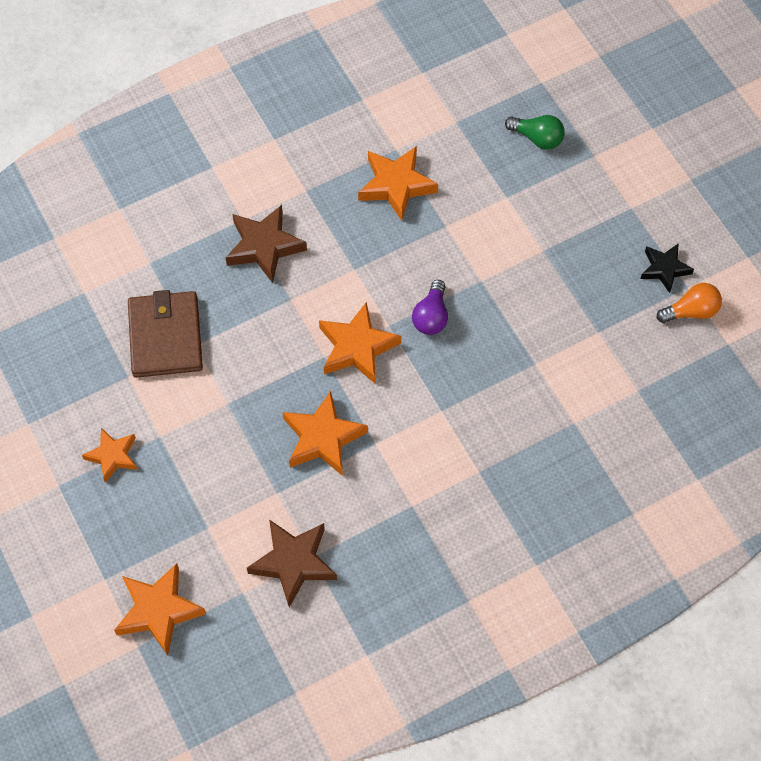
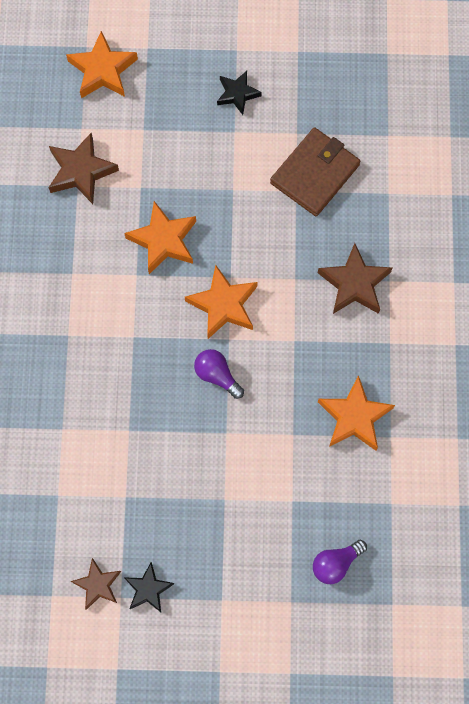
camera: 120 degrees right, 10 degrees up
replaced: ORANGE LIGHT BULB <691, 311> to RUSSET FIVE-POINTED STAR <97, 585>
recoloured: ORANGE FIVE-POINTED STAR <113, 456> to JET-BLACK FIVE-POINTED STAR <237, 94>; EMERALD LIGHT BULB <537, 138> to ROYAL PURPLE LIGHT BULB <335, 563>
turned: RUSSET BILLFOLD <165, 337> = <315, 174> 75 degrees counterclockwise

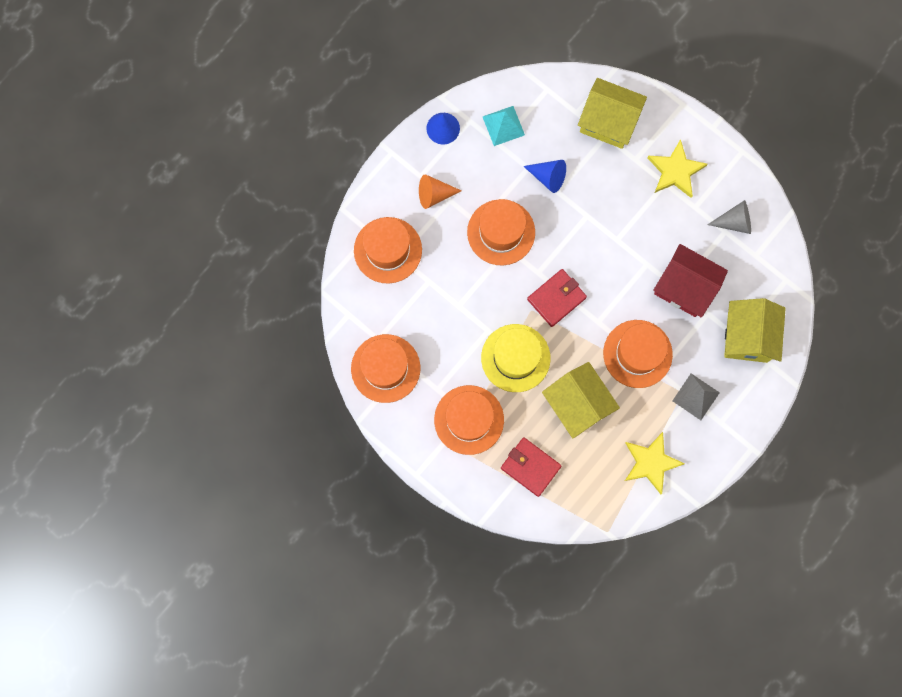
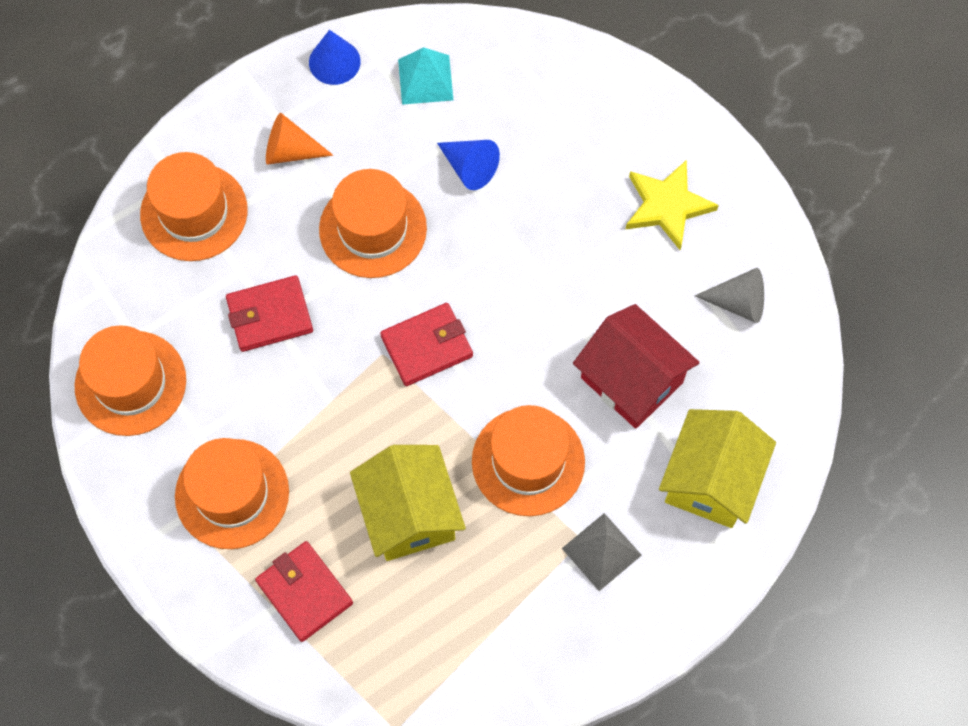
camera: 15 degrees right, 10 degrees down
removed: GOLDEN HAT <515, 358>; GOLDEN HOUSE <608, 122>; GOLDEN FIVE-POINTED STAR <651, 463>
added: RED BILLFOLD <270, 315>

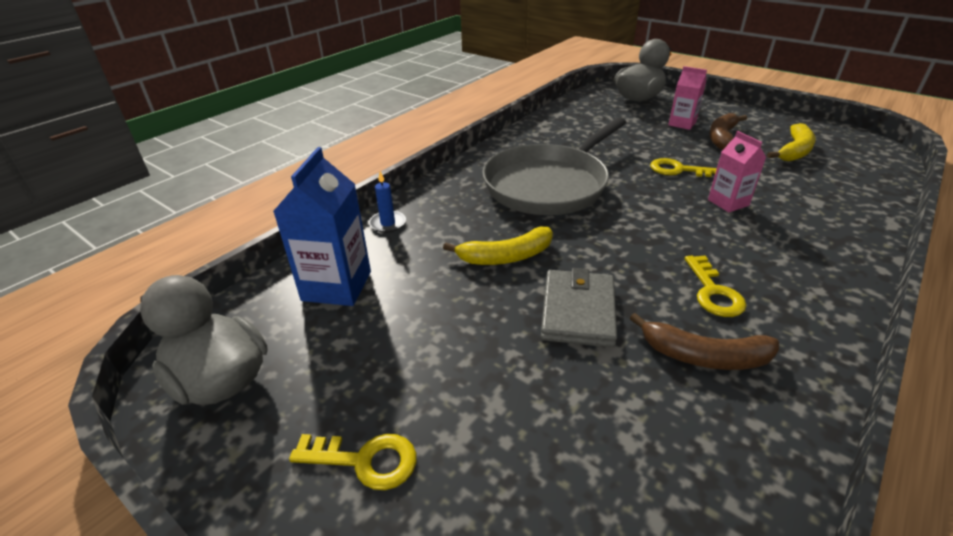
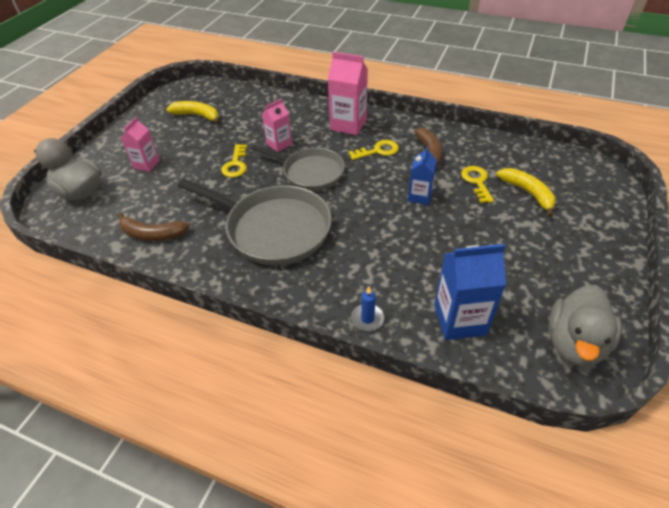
camera: 105 degrees left, 10 degrees up
added: ASH-GREY FRYING PAN <310, 172>; ROSE-PINK MILK CARTON <348, 125>
moved: GOLDEN DOOR KEY <365, 460> to <476, 182>; GOLDEN BANANA FRUIT <506, 256> to <528, 193>; RUSSET BANANA FRUIT <722, 138> to <152, 234>
replaced: ASH-GREY BILLFOLD <578, 311> to ROYAL BLUE MILK CARTON <420, 196>

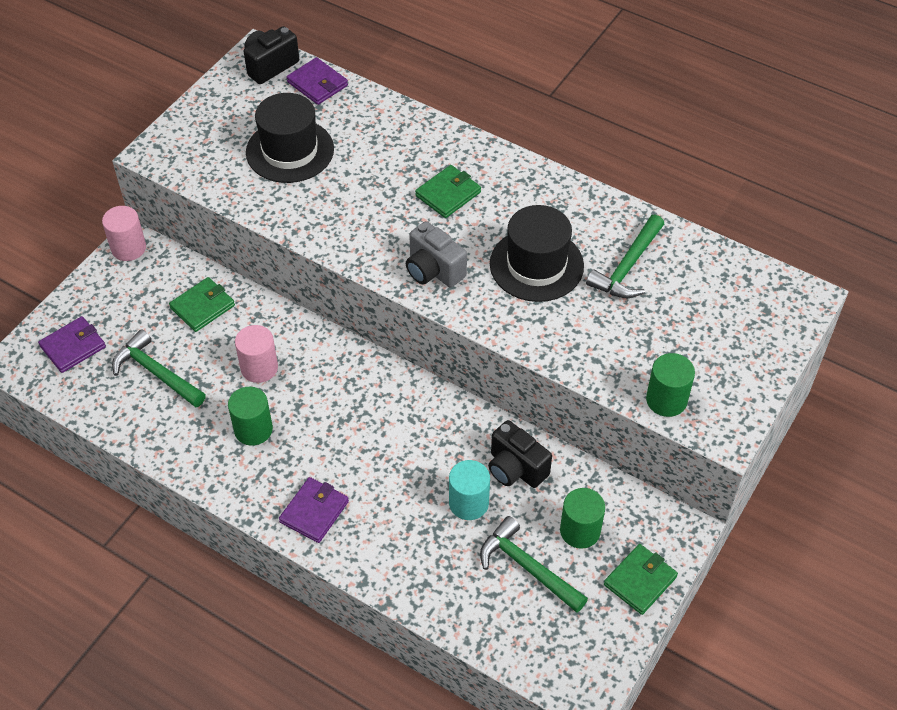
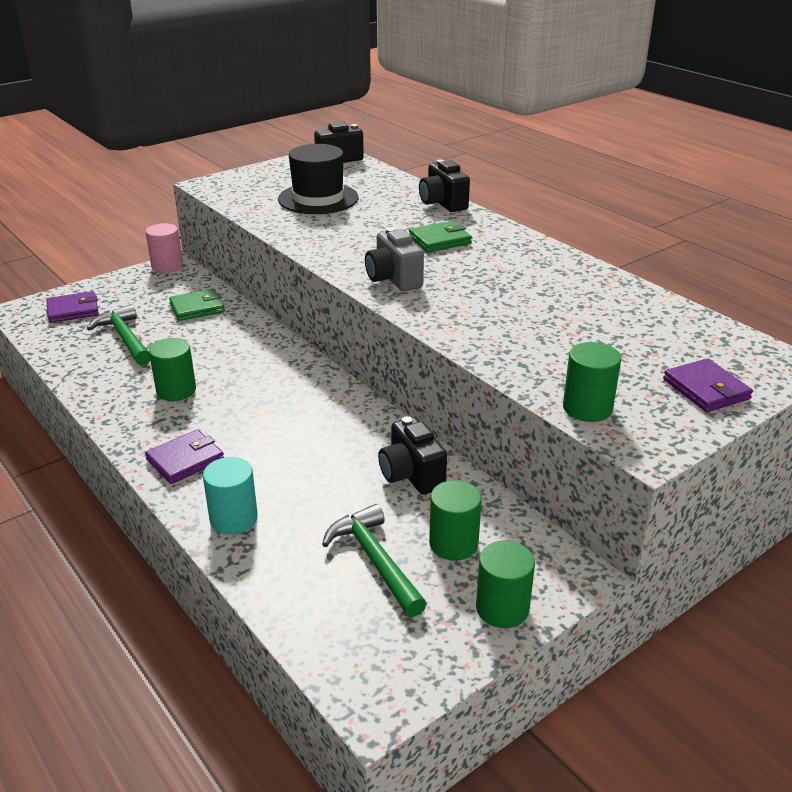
camera: 20 degrees right, 20 degrees down
removed: ROSE-PINK CYLINDER SHAPE <259, 368>; JET-BLACK HAT <536, 265>; EMERALD CLAW HAMMER <627, 267>
added: JET-BLACK CAMERA <442, 204>
moved: ROYAL PURPLE BILLFOLD <317, 84> to <706, 389>; TURQUOISE CYLINDER SHAPE <468, 503> to <233, 518>
replaced: EMERALD BILLFOLD <640, 581> to EMERALD CYLINDER SHAPE <502, 608>

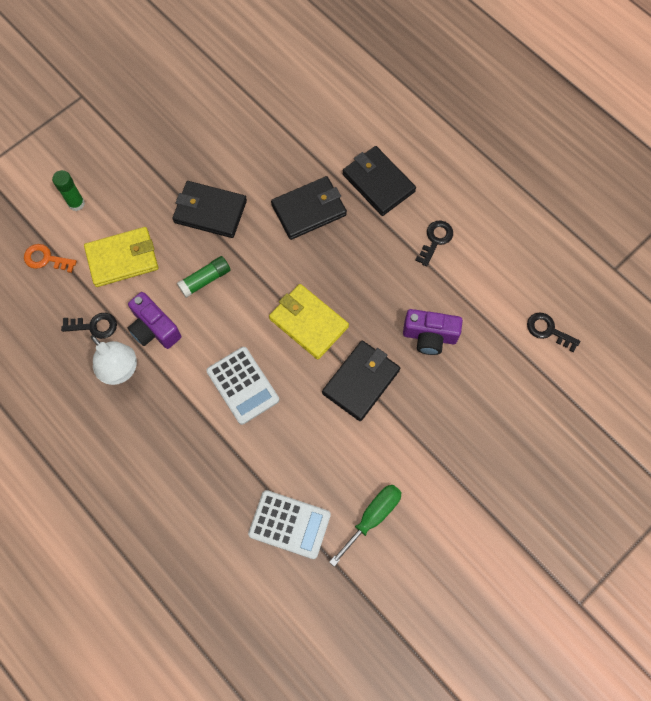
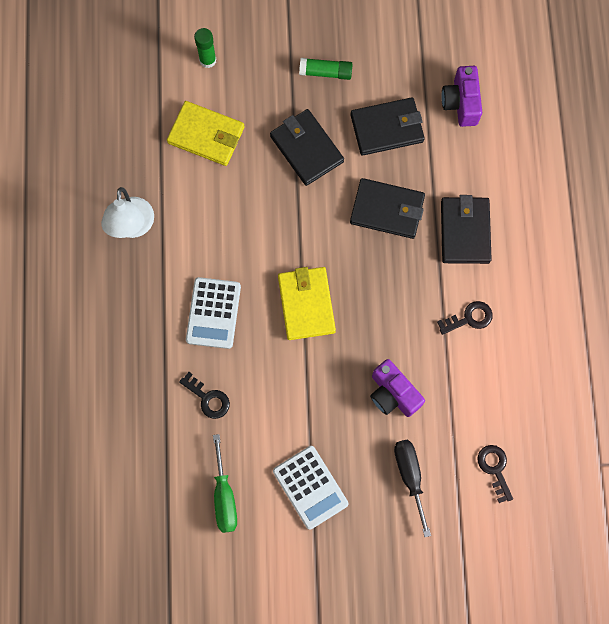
camera: 40 degrees right, 5 degrees up
removed: ORANGE DOOR KEY <46, 259>
added: JET-BLACK HAND SCREWDRIVER <410, 476>
moved: JET-BLACK DOOR KEY <94, 326> to <208, 398>; ROYAL PURPLE CAMERA <154, 329> to <461, 103>; EMERALD GLUE STICK <205, 280> to <325, 72>; SNOW-WHITE CALCULATOR <289, 524> to <310, 487>; JET-BLACK BILLFOLD <361, 381> to <387, 128>
turned: EMERALD HAND SCREWDRIVER <372, 517> = <224, 496> 90 degrees clockwise

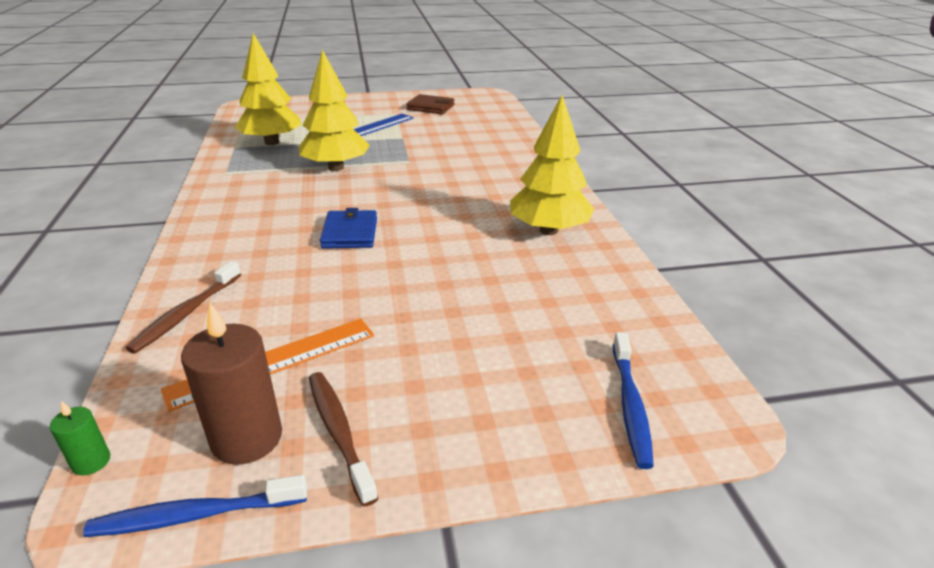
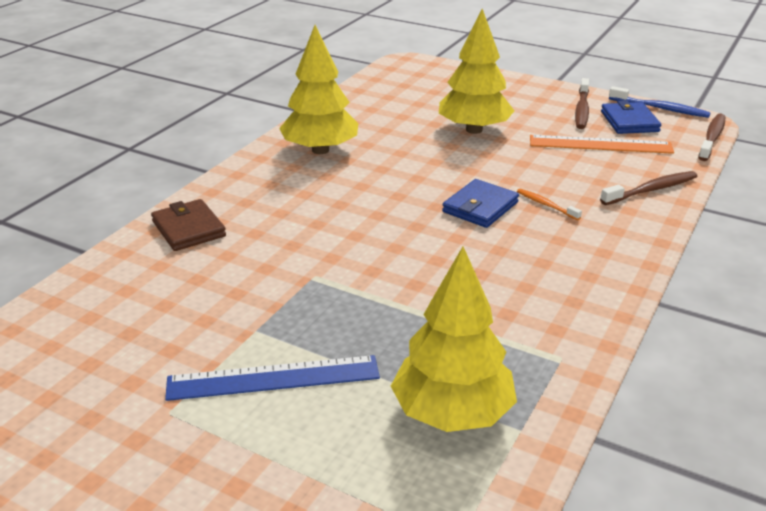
camera: 140 degrees left, 0 degrees up
removed: ROYAL BLUE TOOTH BRUSH <630, 405>
added: ORANGE TOOTH BRUSH <546, 205>
moved: GOLDEN TREE <336, 167> to <474, 130>; RUSSET BILLFOLD <430, 107> to <188, 229>
replaced: EMERALD PILLAR CANDLE <91, 462> to RUSSET TOOTH BRUSH <712, 138>; RUSSET PILLAR CANDLE <247, 438> to ROYAL BLUE BILLFOLD <629, 122>

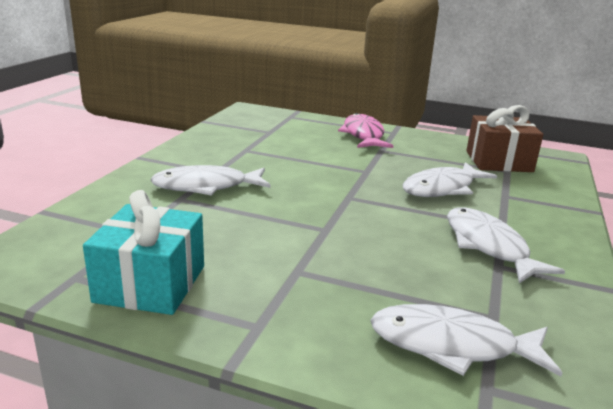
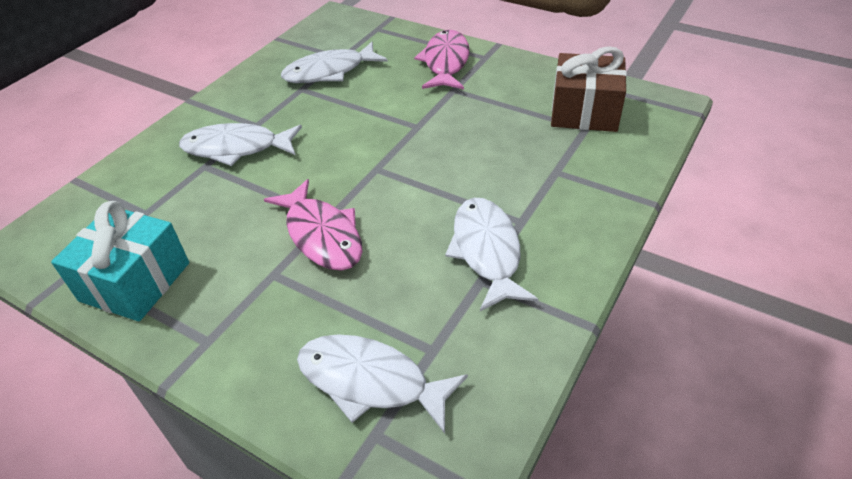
camera: 15 degrees right, 20 degrees up
added: ROSE-PINK TOY FISH <322, 235>
moved: SNOW-WHITE TOY FISH <442, 188> to <329, 72>

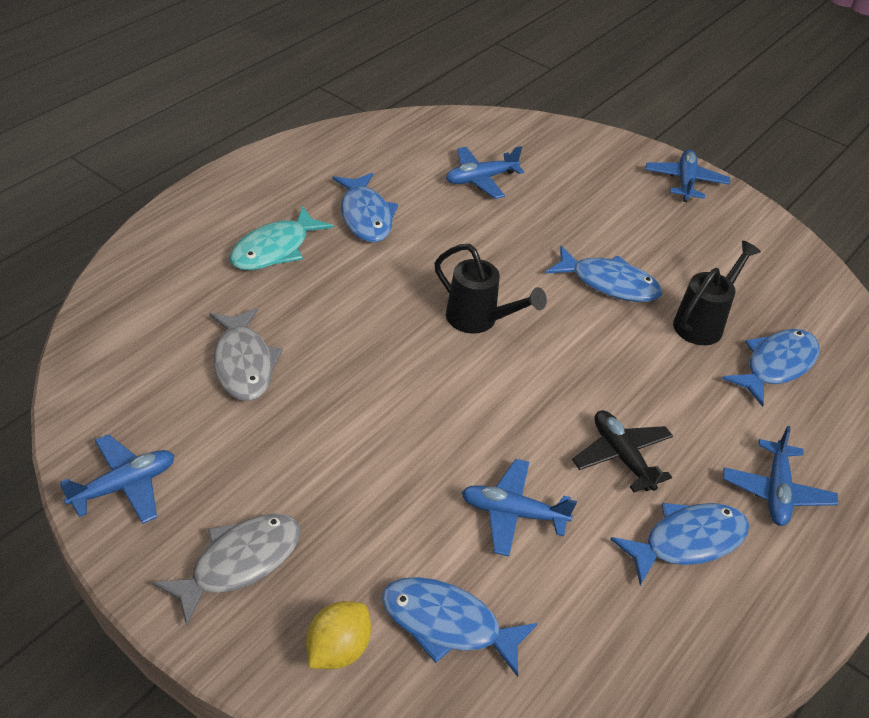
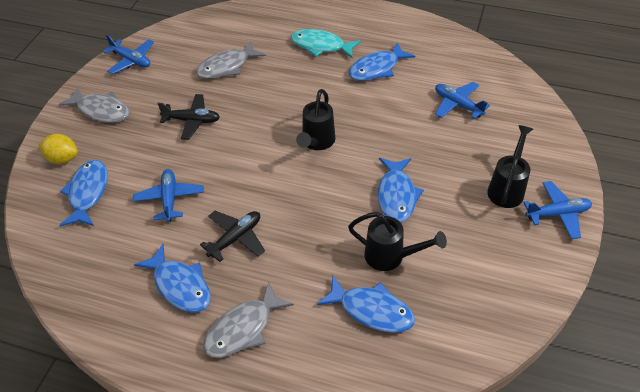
camera: 75 degrees right, 5 degrees up
added: JET-BLACK TOY PLANE <192, 121>; JET-BLACK WATERING POT <507, 188>
replaced: ROYAL BLUE TOY PLANE <776, 491> to ASH-GREY TOY FISH <243, 328>

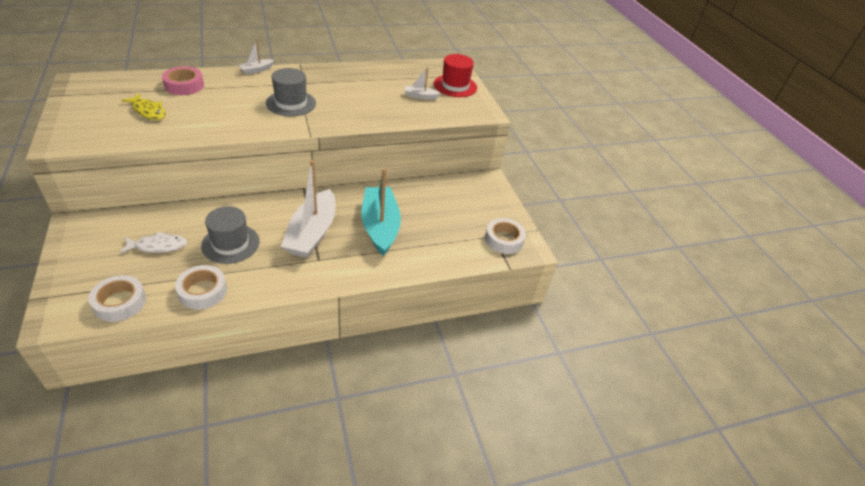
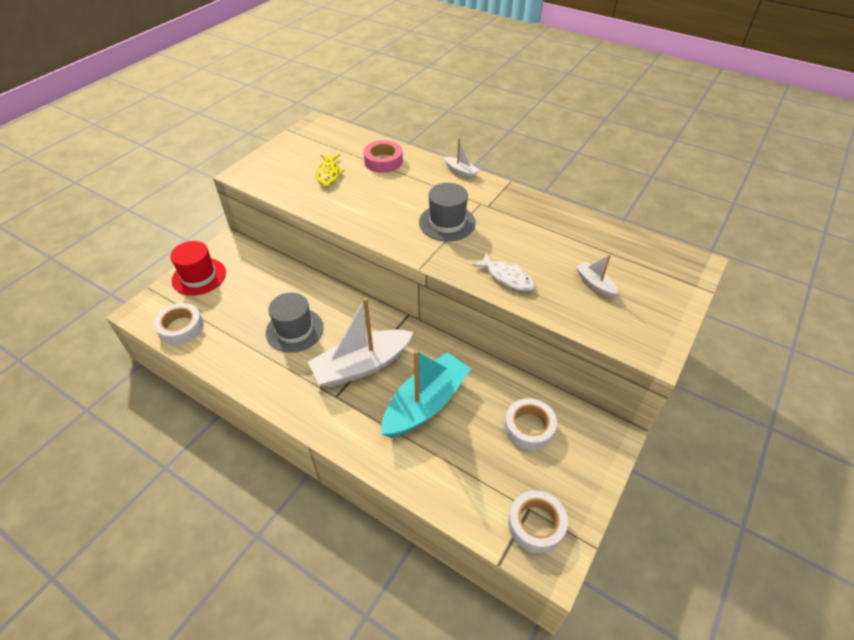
camera: 55 degrees right, 5 degrees up
moved: SNOW-WHITE TOY FISH <158, 246> to <507, 277>; SNOW-WHITE STICKY TAPE <202, 291> to <529, 427>; RED HAT <455, 86> to <199, 276>
turned: SNOW-WHITE BOAT <256, 70> = <461, 171> 150 degrees counterclockwise

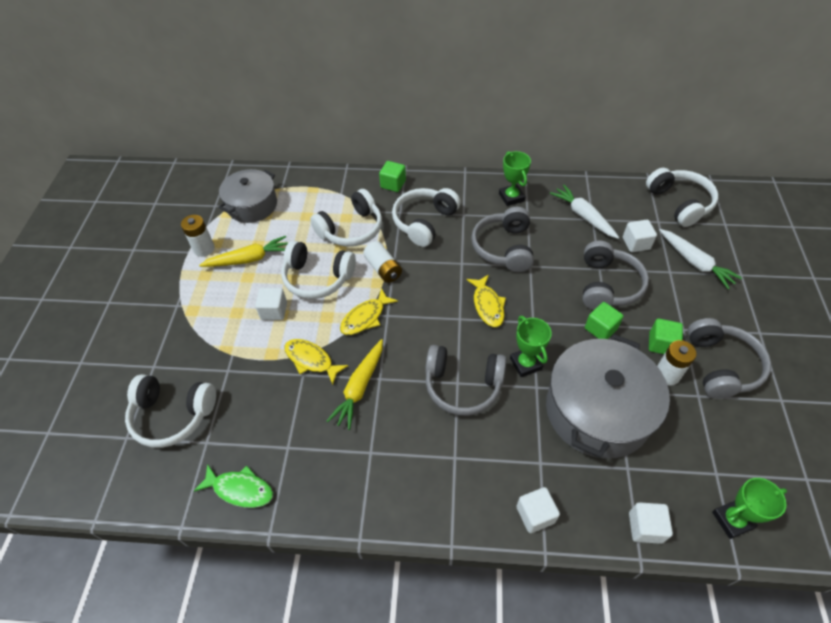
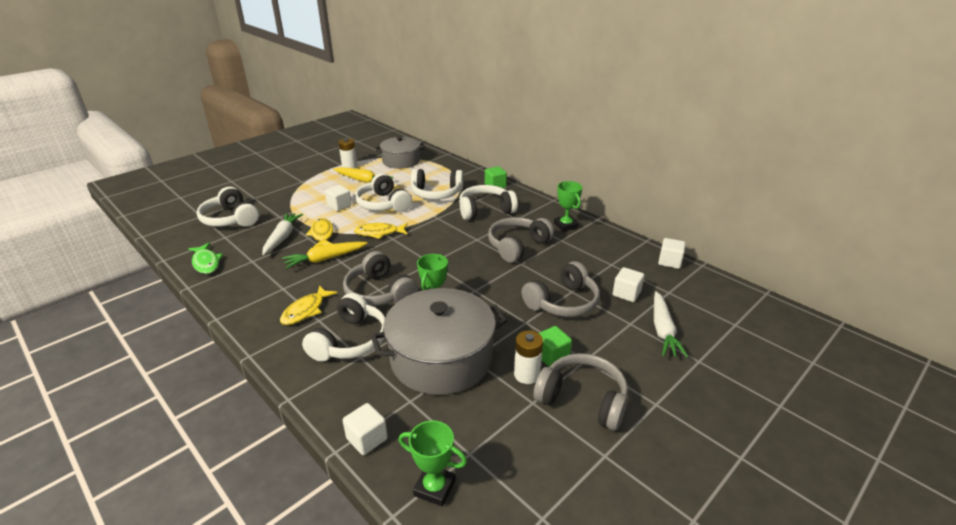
camera: 40 degrees right, 20 degrees down
removed: SNOW-WHITE BATTERY <383, 269>; EMERALD CUBE <600, 328>
moved: GOLDEN TOY FISH <487, 305> to <306, 310>; SNOW-WHITE CUBE <535, 514> to <669, 262>; SNOW-WHITE TOY CARROT <583, 216> to <282, 238>; SNOW-WHITE HEADSET <679, 203> to <351, 341>
turned: EMERALD AWARD CUP <511, 197> = <565, 225> 45 degrees counterclockwise; ASH-GREY HEADSET <721, 366> = <583, 399> 105 degrees counterclockwise

